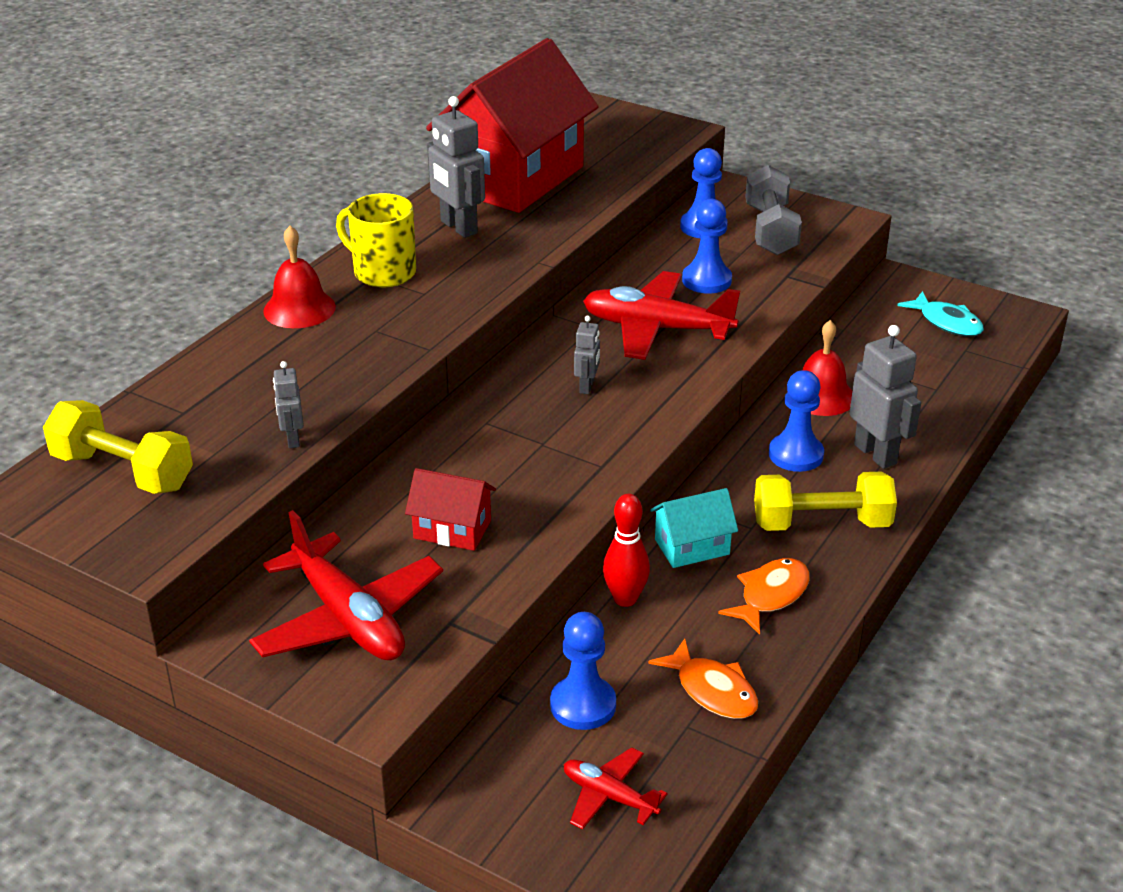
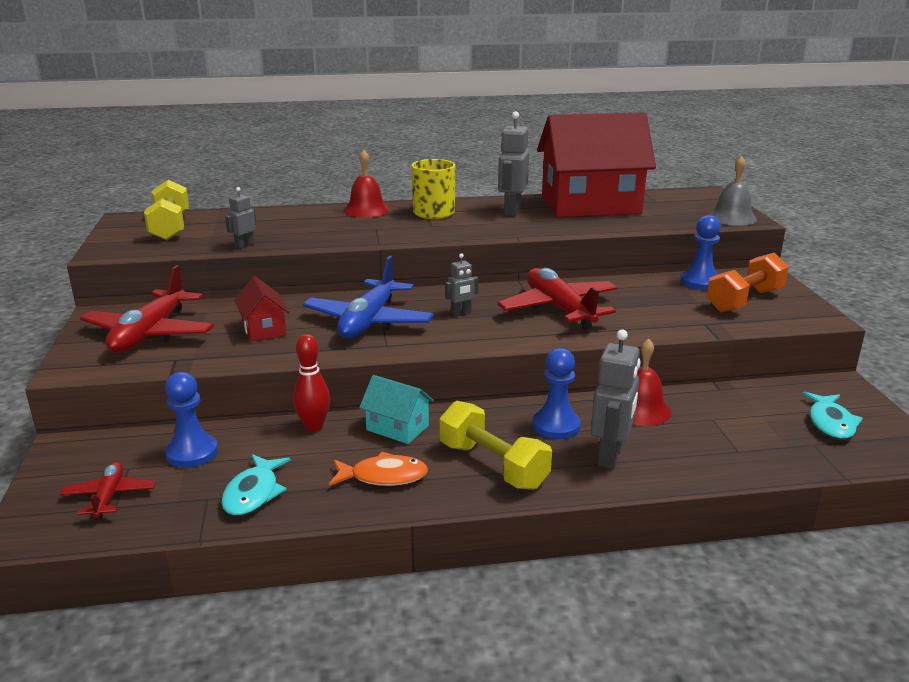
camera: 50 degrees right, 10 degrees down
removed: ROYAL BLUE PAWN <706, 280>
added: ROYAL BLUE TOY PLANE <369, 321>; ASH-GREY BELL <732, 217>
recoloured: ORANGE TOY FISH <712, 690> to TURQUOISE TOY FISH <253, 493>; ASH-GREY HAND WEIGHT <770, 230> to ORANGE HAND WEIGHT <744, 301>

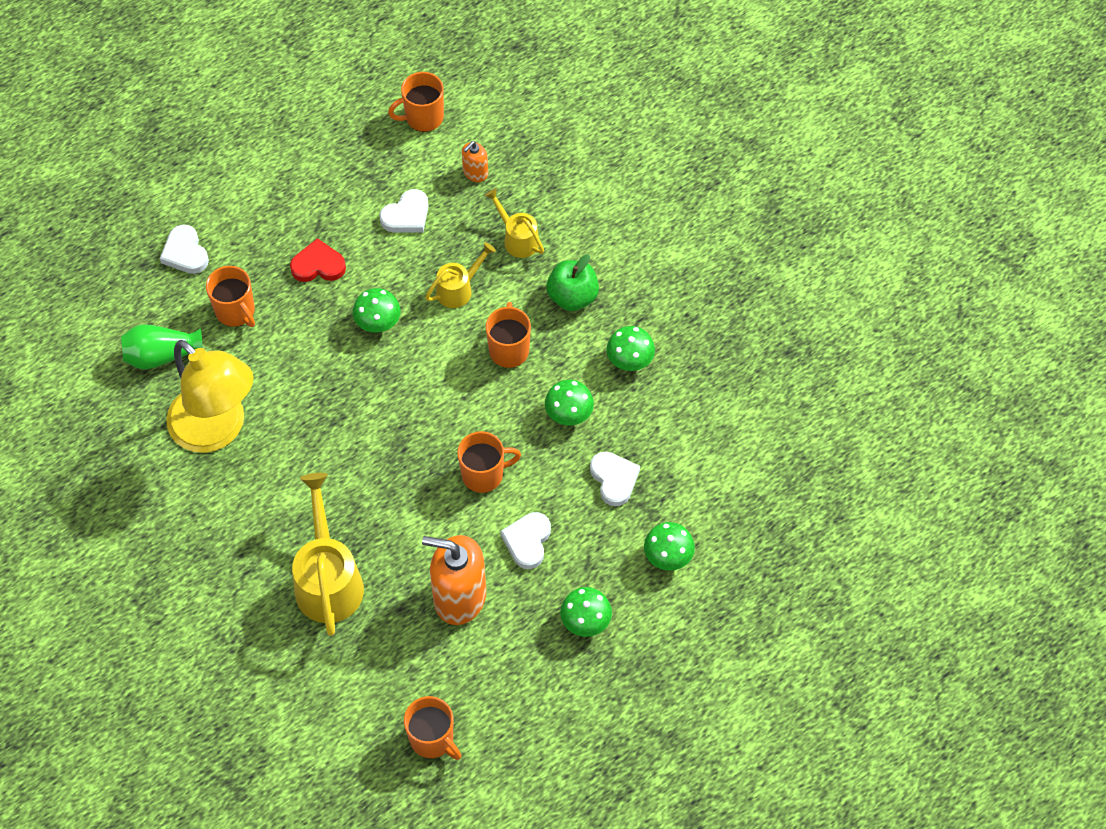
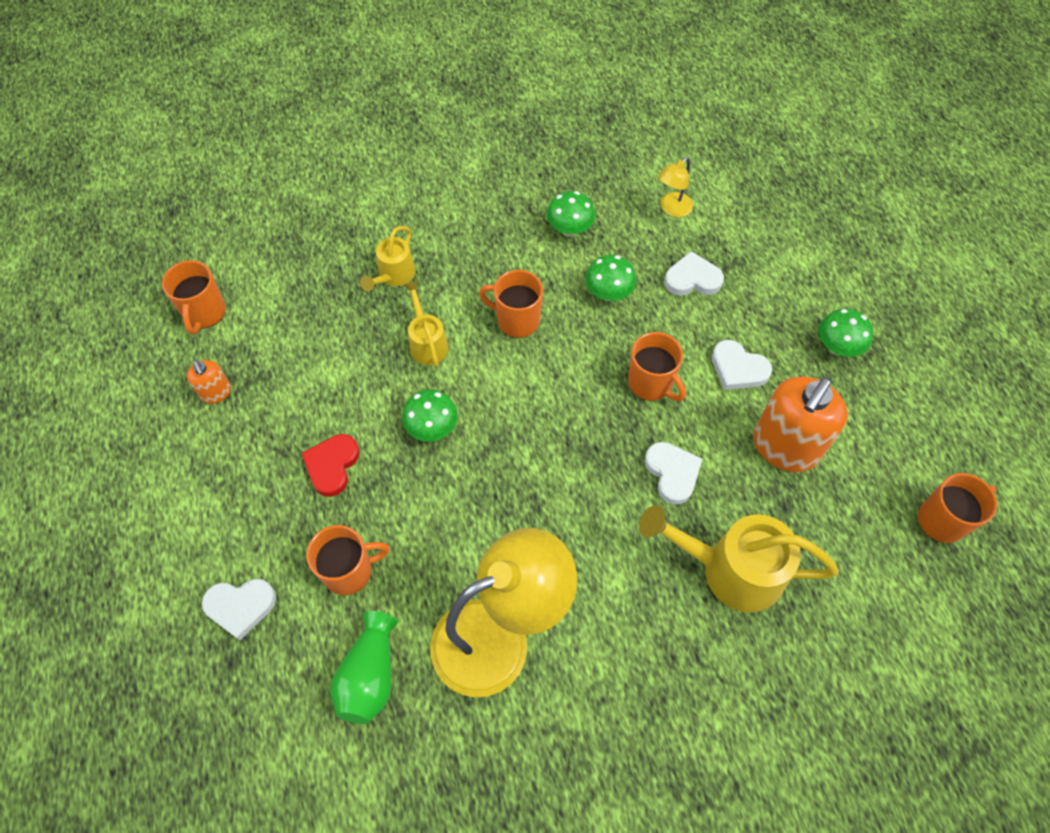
camera: 70 degrees left, 0 degrees up
removed: EMERALD TOY APPLE <572, 296>; EMERALD TOADSTOOL <668, 556>
added: GOLDEN READING LAMP <672, 209>
moved: SNOW-WHITE LOVE HEART <406, 215> to <672, 473>; ORANGE SOAP PUMP <475, 173> to <216, 393>
turned: ORANGE TEA MUG <484, 474> = <651, 384> 135 degrees clockwise; GOLDEN WATERING POT <517, 238> = <393, 276> 45 degrees counterclockwise

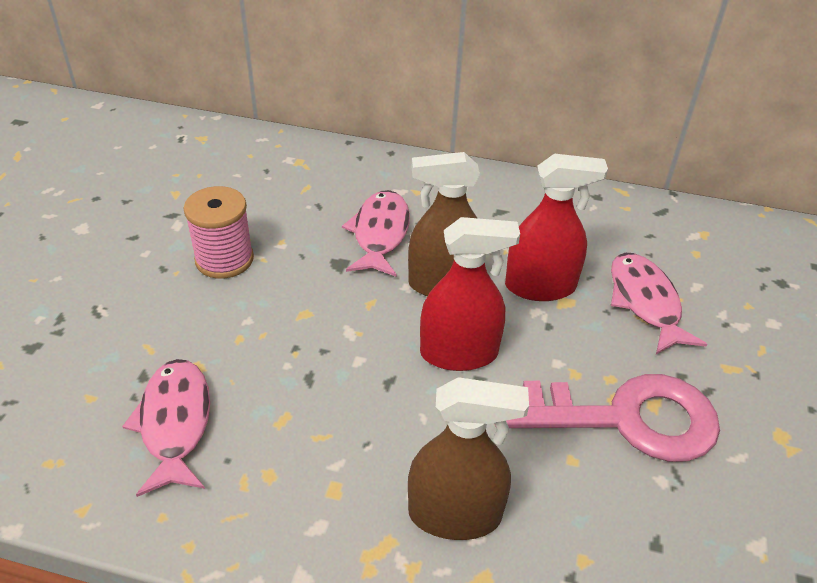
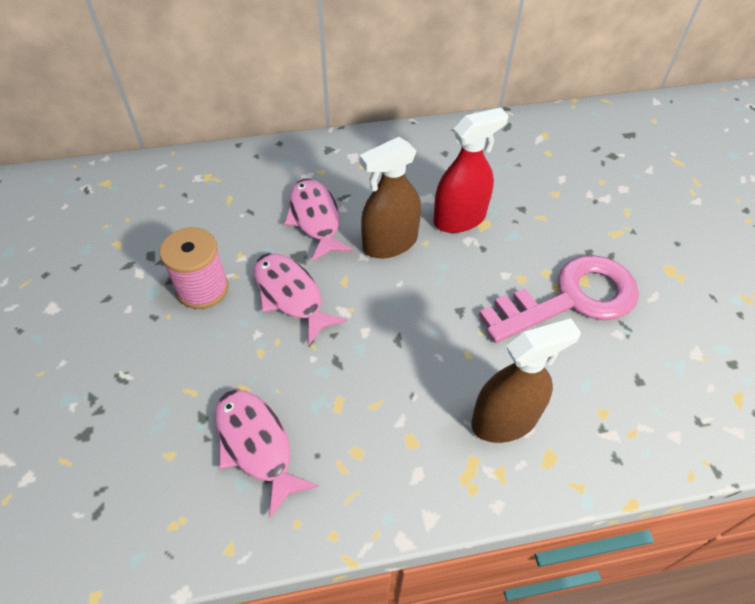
camera: 25 degrees left, 10 degrees up
removed: RED SPRAY BOTTLE <459, 353>
moved: ROSE-PINK TOY FISH <645, 302> to <291, 295>

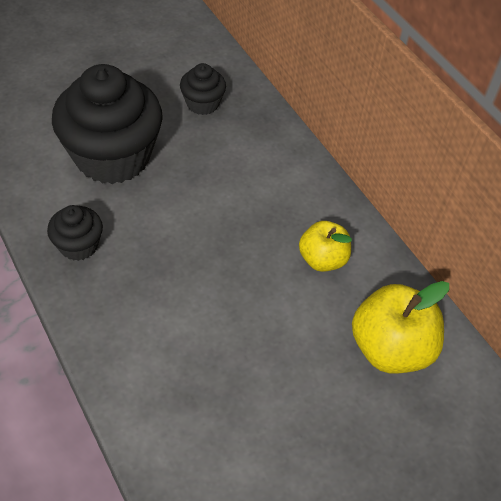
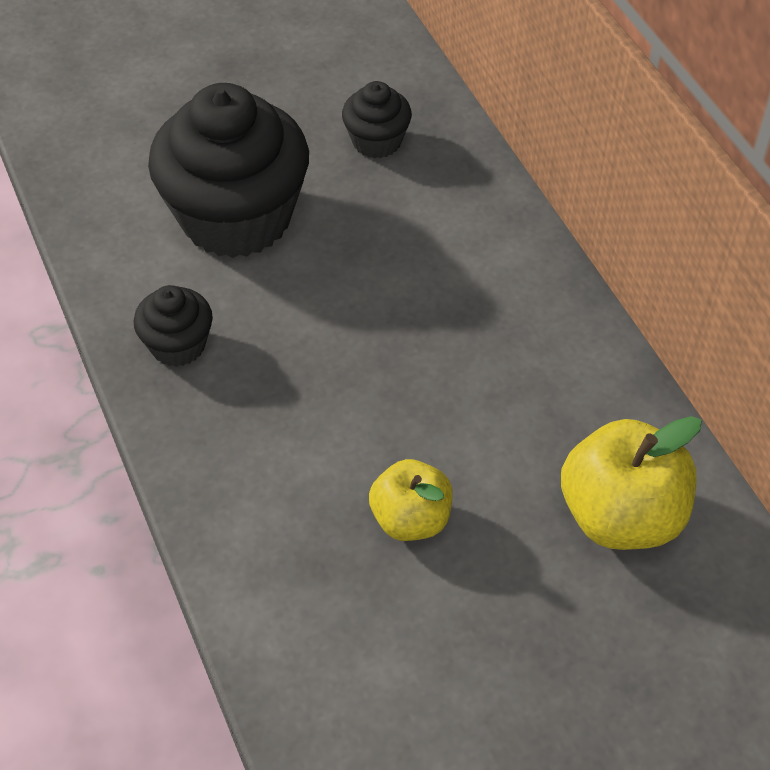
camera: 10 degrees right, 0 degrees up
moved: GOLDEN TOY APPLE <322, 259> to <411, 519>

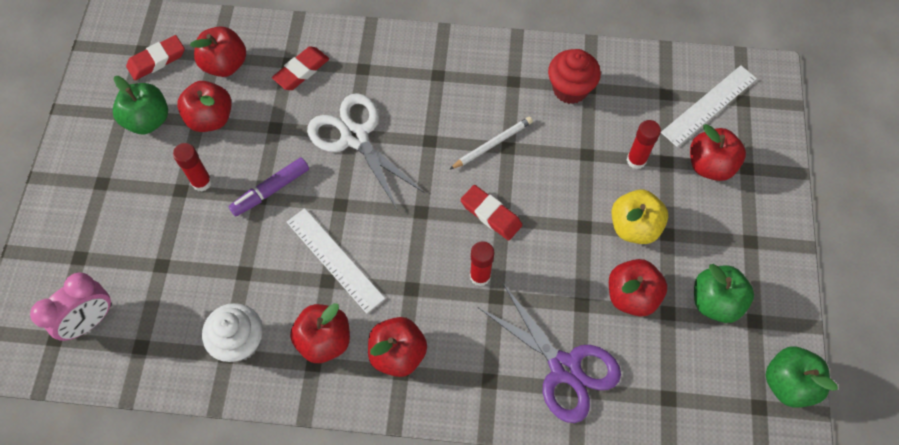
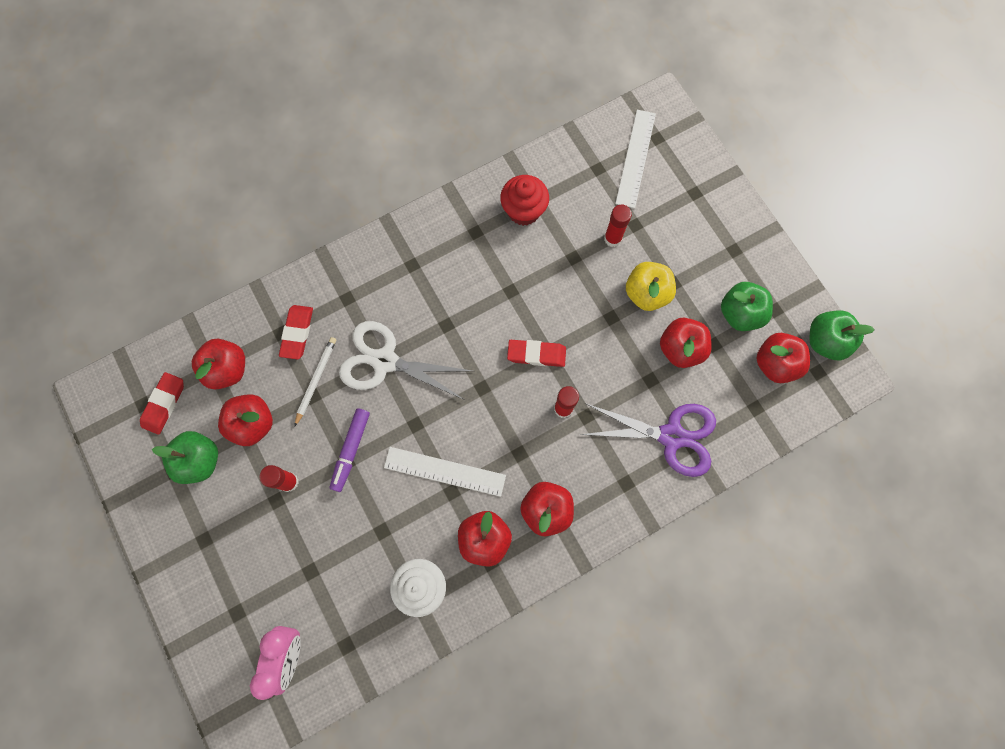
camera: 35 degrees left, 10 degrees up
moved: SNOW-WHITE LEAD PENCIL <492, 144> to <316, 380>; RED TOY APPLE <710, 165> to <775, 363>

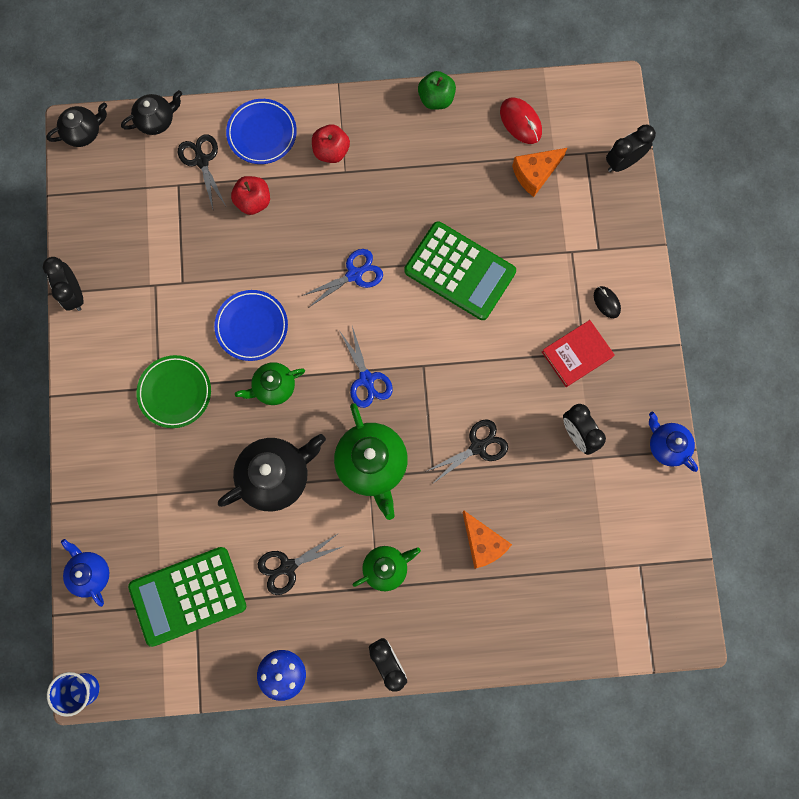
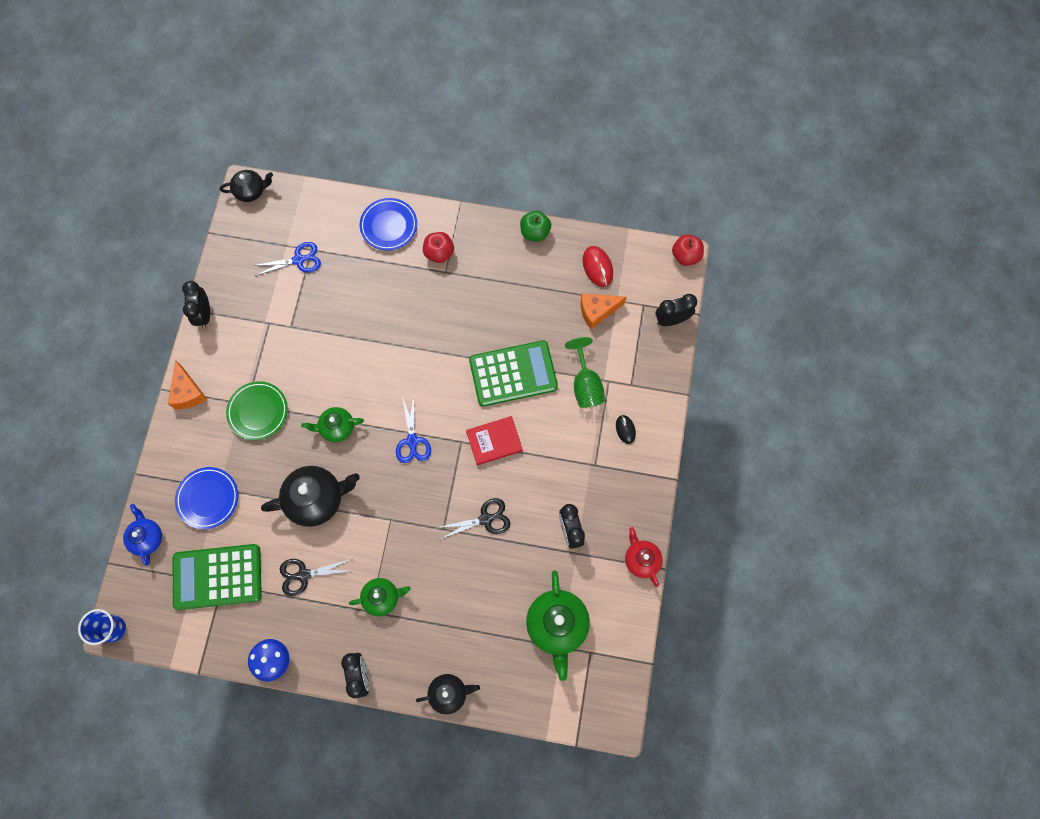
camera: 15 degrees right, 5 degrees down
removed: JET-BLACK PAIR OF SCISSORS <201, 160>
added: EMERALD GOBLET <585, 384>
moved: JET-BLACK CHINA TEAPOT <156, 120> to <449, 693>; ROYAL BLUE FLAT DISH <252, 326> to <208, 498>; RED TOY APPLE <253, 201> to <685, 256>; ROYAL BLUE PAIR OF SCISSORS <354, 274> to <299, 260>; EMERALD CHINA TEAPOT <372, 464> to <557, 625>; ORANGE CHEESE WEDGE <483, 543> to <188, 392>; RED HARDBACK <577, 354> to <494, 441>
recoloured: ROYAL BLUE CHINA TEAPOT <667, 445> to RED CHINA TEAPOT <641, 559>
turned: EMERALD CALCULATOR <459, 271> = <513, 374> 60 degrees counterclockwise

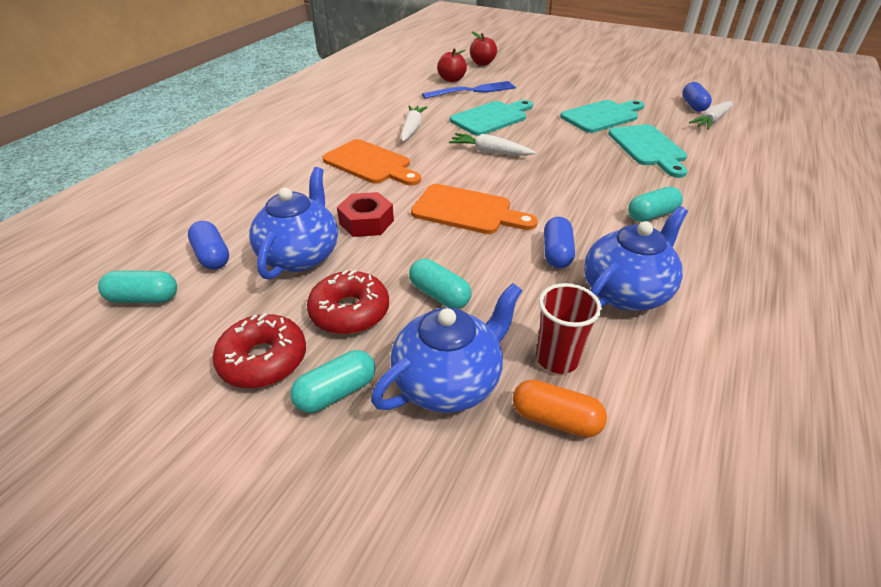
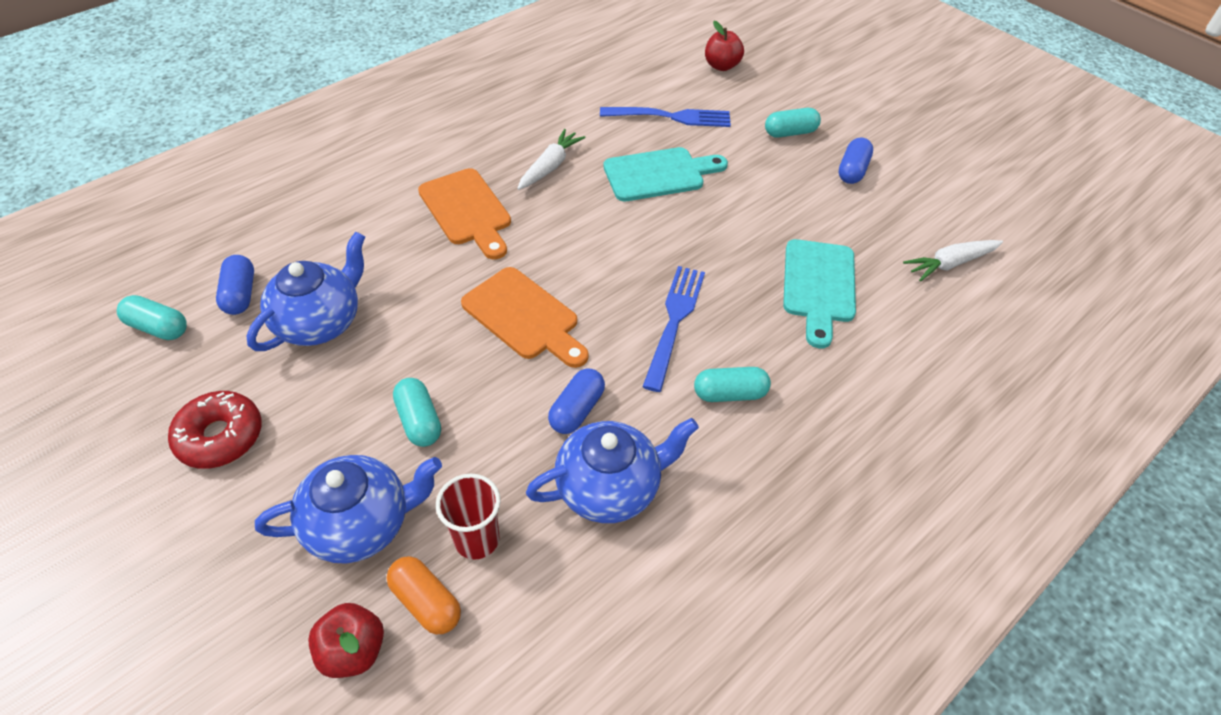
camera: 20 degrees right, 10 degrees up
removed: RED DOUGHNUT <350, 312>; RED HEXAGON NUT <366, 222>; SNOW-WHITE TOY CARROT <490, 152>; TURQUOISE CHOPPING BOARD <602, 116>
added: ROYAL BLUE DINNER FORK <674, 321>
moved: TURQUOISE PILL <336, 392> to <790, 132>; RED TOY APPLE <451, 79> to <353, 650>; ROYAL BLUE PILL <693, 106> to <852, 170>

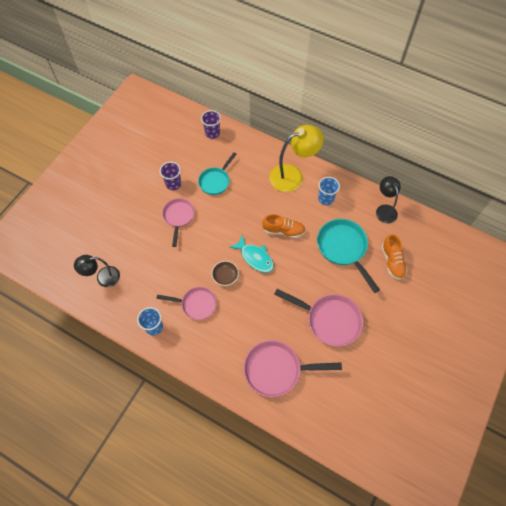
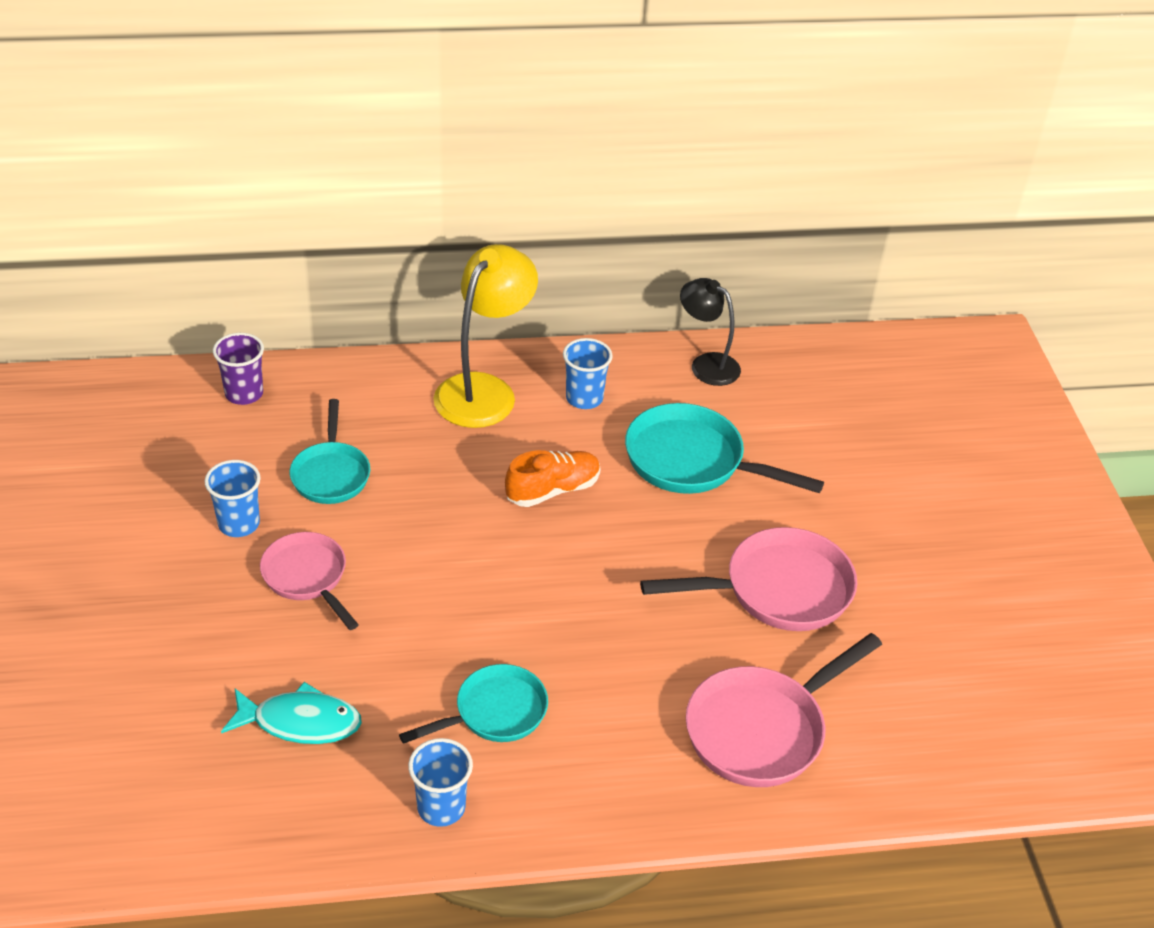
camera: 40 degrees left, 20 degrees down
removed: JET-BLACK READING LAMP <103, 278>; RUSSET DEEP DISH <225, 276>; ORANGE LACE-UP SHOE <392, 261>
moved: TURQUOISE TOY FISH <255, 258> to <300, 722>
recoloured: ROSE-PINK FRYING PAN <196, 304> to TURQUOISE FRYING PAN <494, 712>; ROYAL PURPLE CUP <173, 184> to ROYAL BLUE CUP <239, 524>

